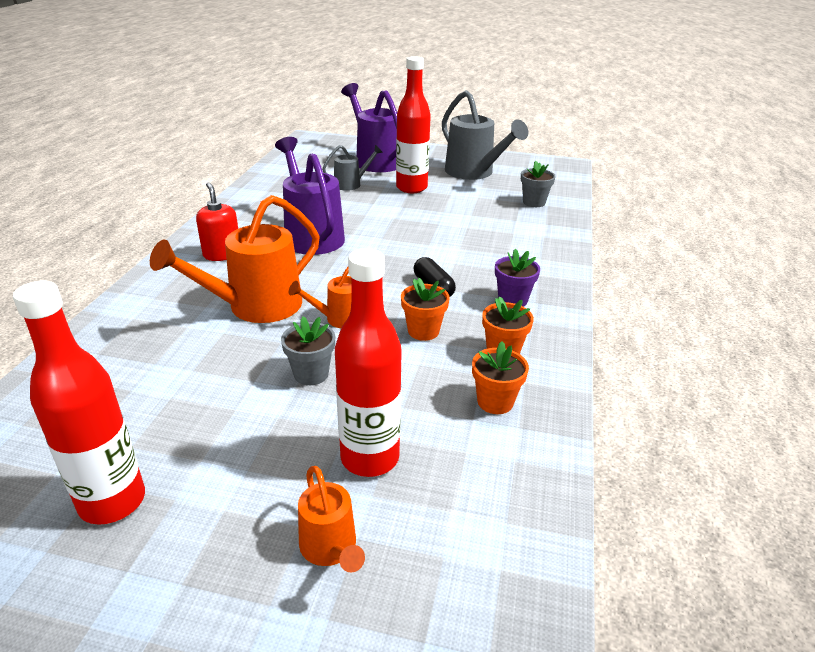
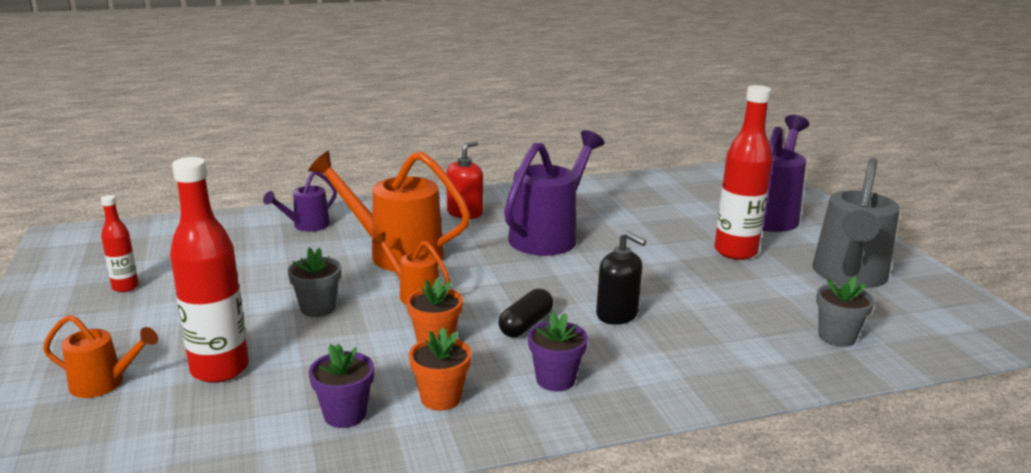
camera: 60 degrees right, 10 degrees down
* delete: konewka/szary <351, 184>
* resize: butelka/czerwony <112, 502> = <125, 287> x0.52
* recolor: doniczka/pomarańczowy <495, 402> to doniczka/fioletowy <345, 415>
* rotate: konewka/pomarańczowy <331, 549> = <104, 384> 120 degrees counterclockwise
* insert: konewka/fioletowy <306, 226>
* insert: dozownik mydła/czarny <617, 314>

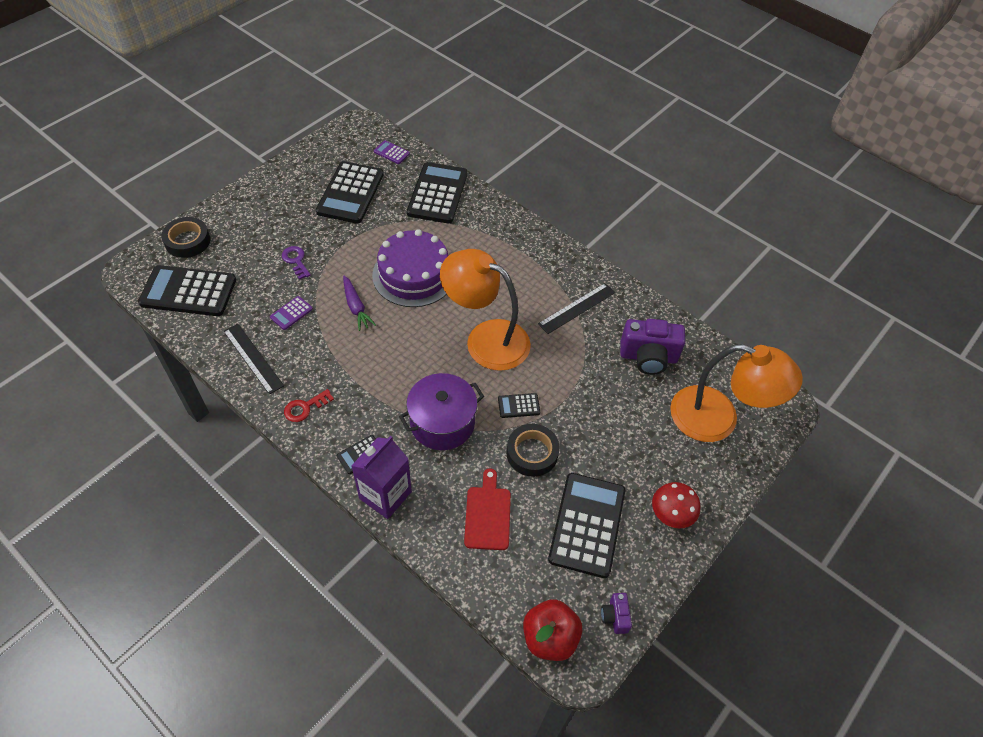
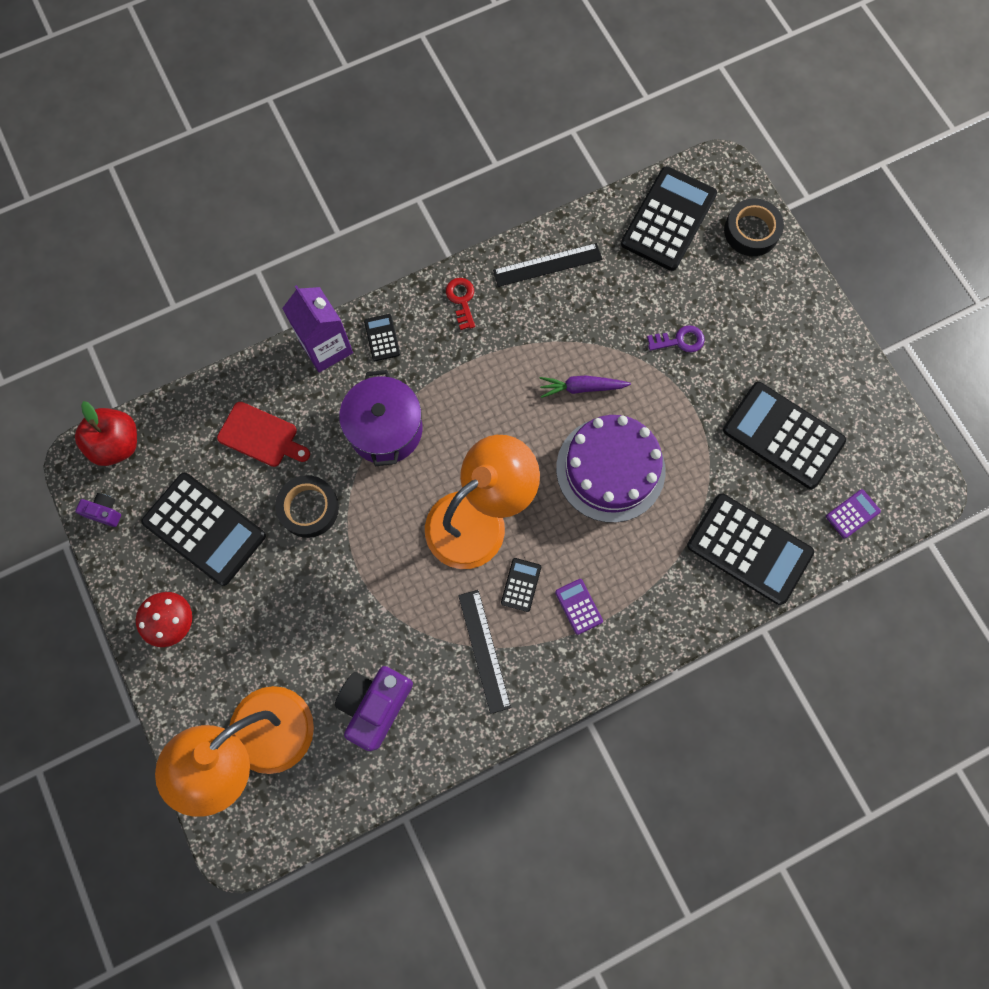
camera: 115 degrees right, 20 degrees up
* move: kalkulator/fioletowy <291, 313> to <578, 606>
* move: kalkulator/czarny <518, 406> to <521, 585>

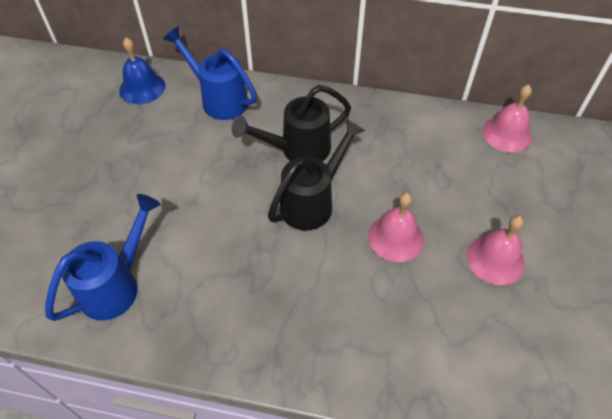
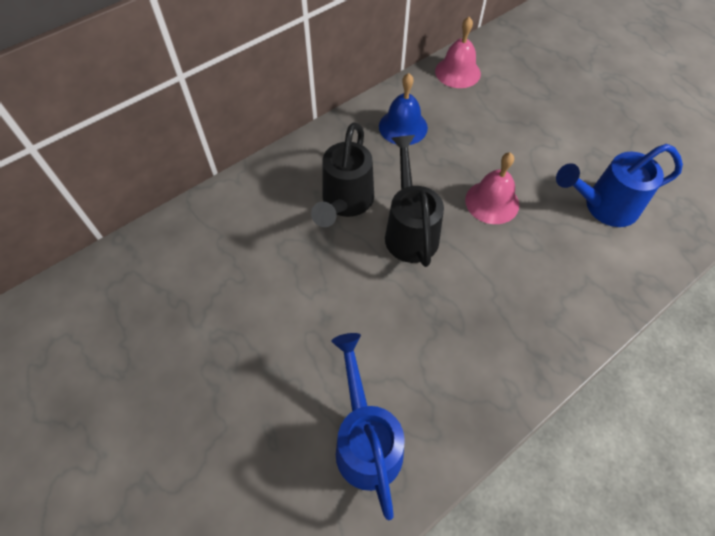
camera: 50 degrees left, 5 degrees up
* move: konewka/niebieski <219, 99> to <603, 207>
* move: dzwonek/niebieski <142, 88> to <403, 127>
* delete: dzwonek/różowy <495, 259>

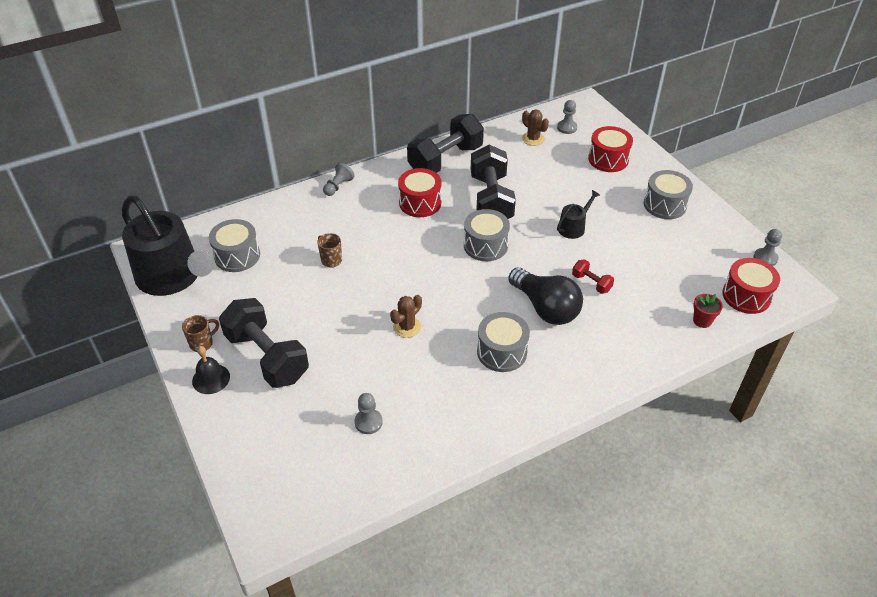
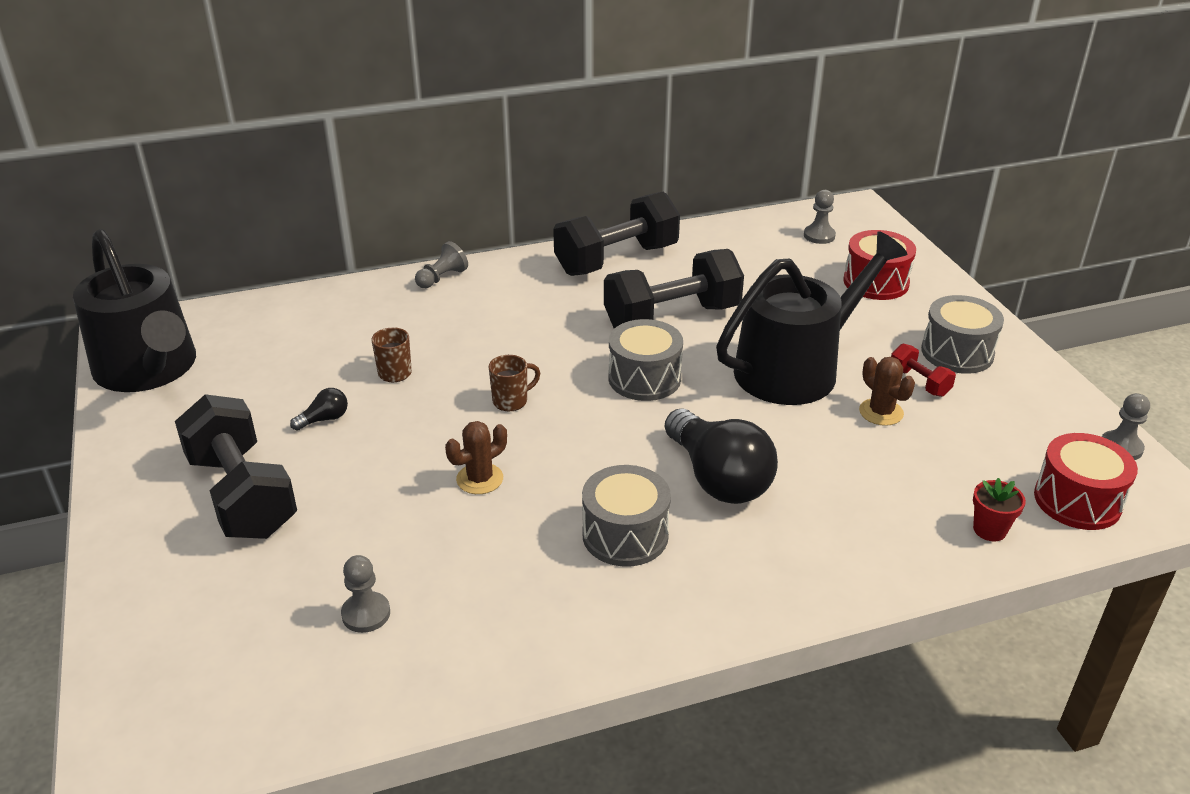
camera: 10 degrees right, 10 degrees down
* move: kaktus/brązowy <533, 139> to <881, 412>
* rotate: hantel/czarny <491, 199> = <672, 317> 60 degrees clockwise
* delete: bęben/czerwony <420, 203>
* resize: konewka/czarny <573, 227> = <796, 368> x2.30
* delete: bęben/szary <237, 256>
* move: hantel/czerwony <591, 283> to <919, 382>
* move: kubek/brązowy <202, 343> to <511, 401>
* delete: dzwonek/czarny <211, 379>
* insert: żarówka/czarny <324, 419>

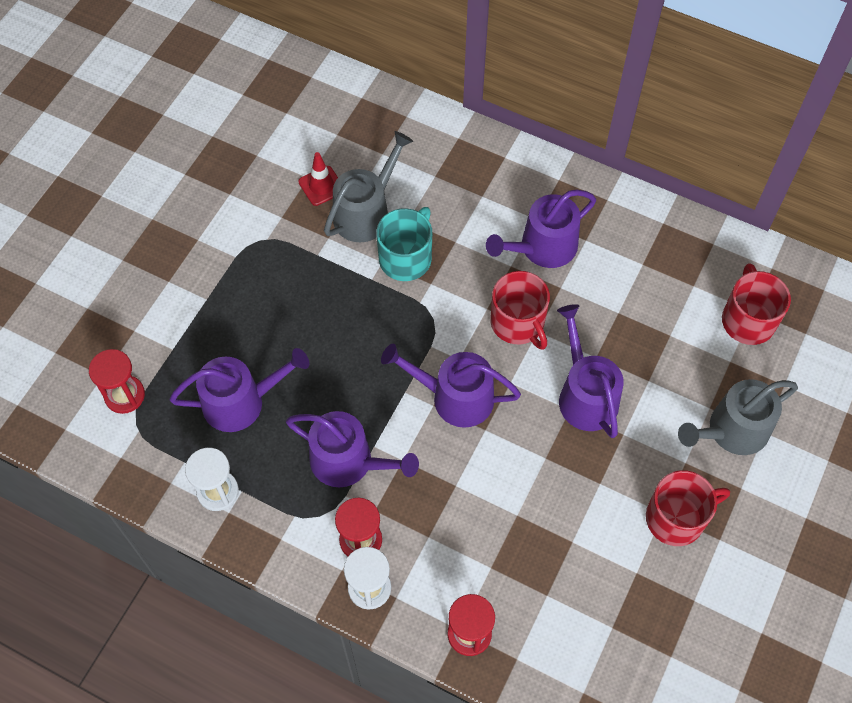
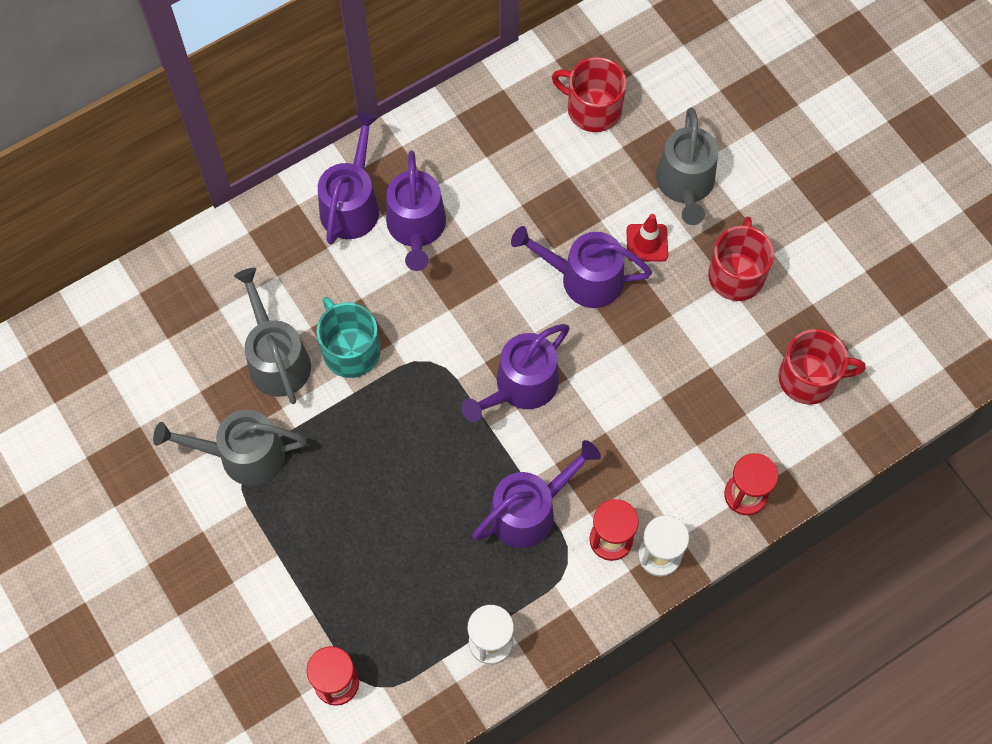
camera: 60 degrees left, 5 degrees up
* move: pachołek/czerwony <321, 186> to <647, 243>
* move: kubek/czerwony <518, 323> to <809, 378>
* move: konewka/fioletowy <241, 402> to <352, 204>
* insert: konewka/szary <243, 455>

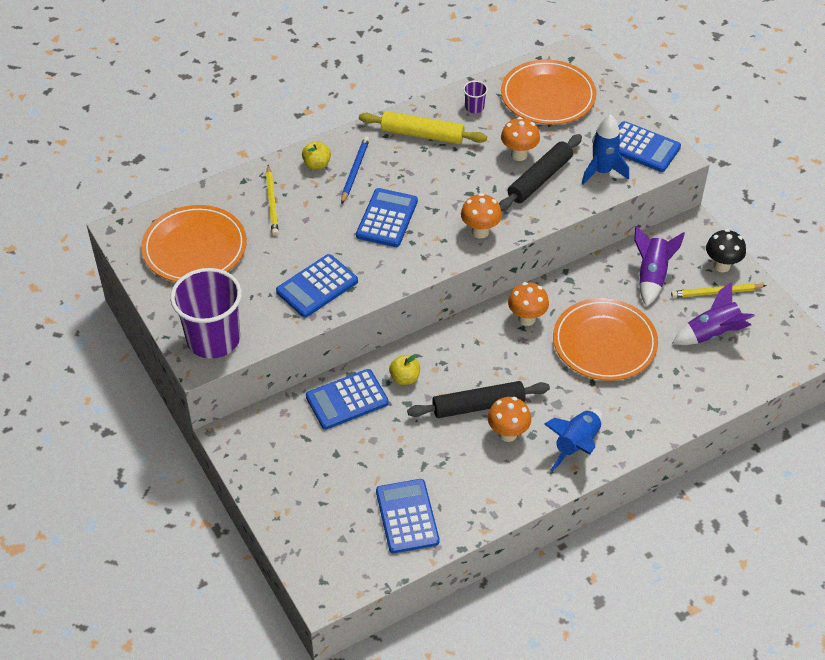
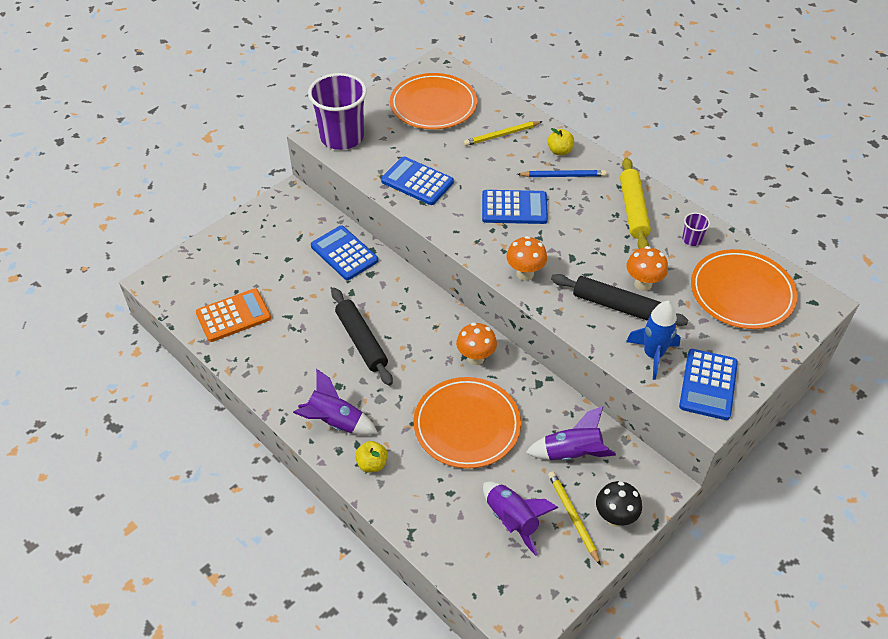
camera: 75 degrees right, 0 degrees up
* move: jabłko/żółty <405, 378> to <372, 464>
* delete: grzyb/pomarańczowy <508, 434>
* recolor: rakieta/niebieski <576, 445> to rakieta/fioletowy <335, 422>
* recolor: kalkulator/niebieski <407, 516> to kalkulator/pomarańczowy <233, 316>

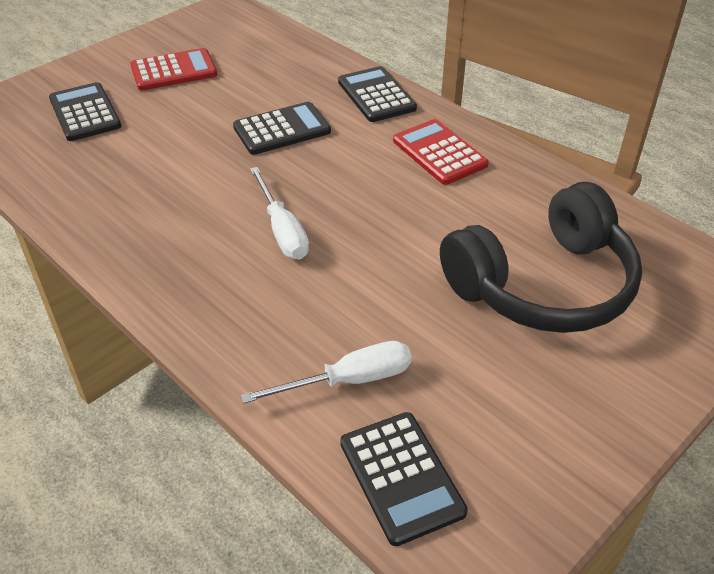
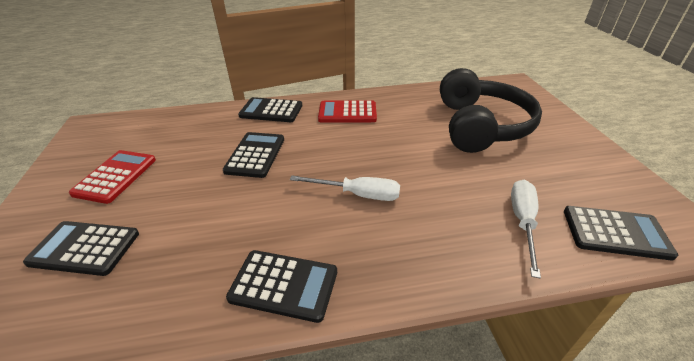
camera: 55 degrees left, 5 degrees down
* insert: kalkulator/czarny <284, 285>

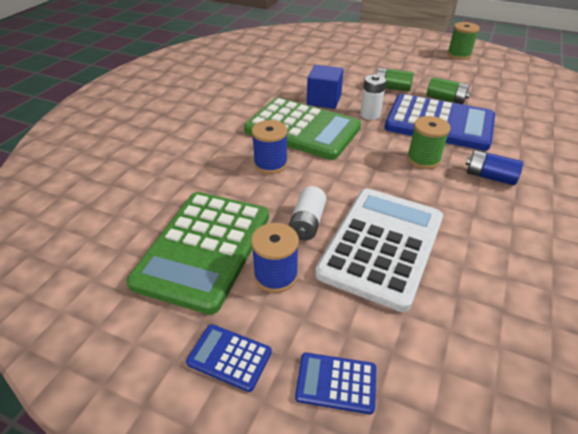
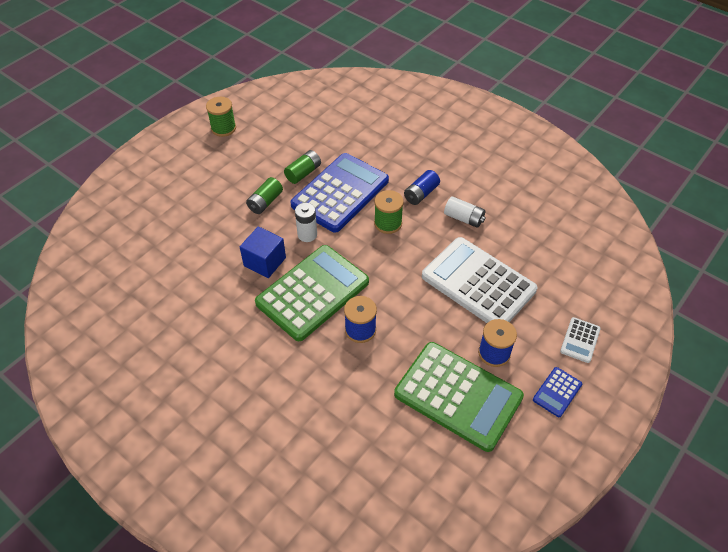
camera: 75 degrees left, 10 degrees up
* move: bateria/biały <307, 223> to <464, 218>
* recolor: kalkulator/niebieski <336, 383> to kalkulator/biały <580, 340>

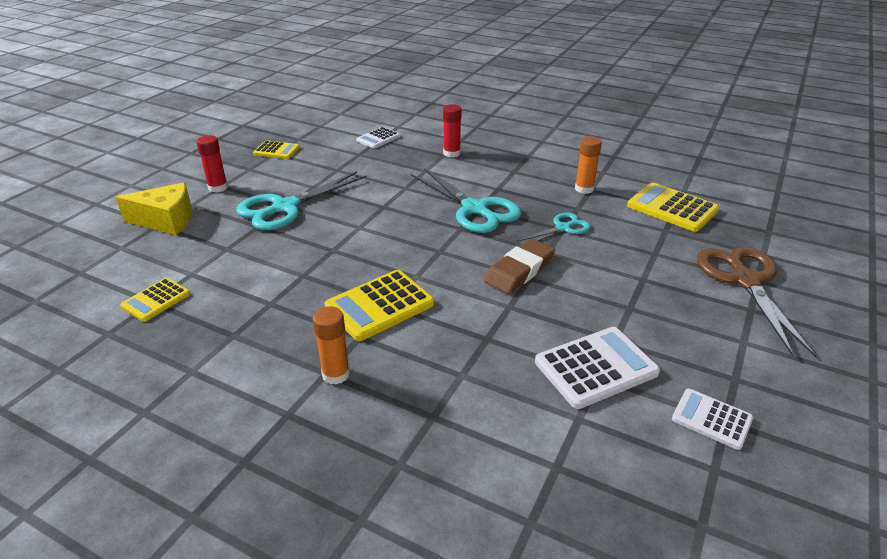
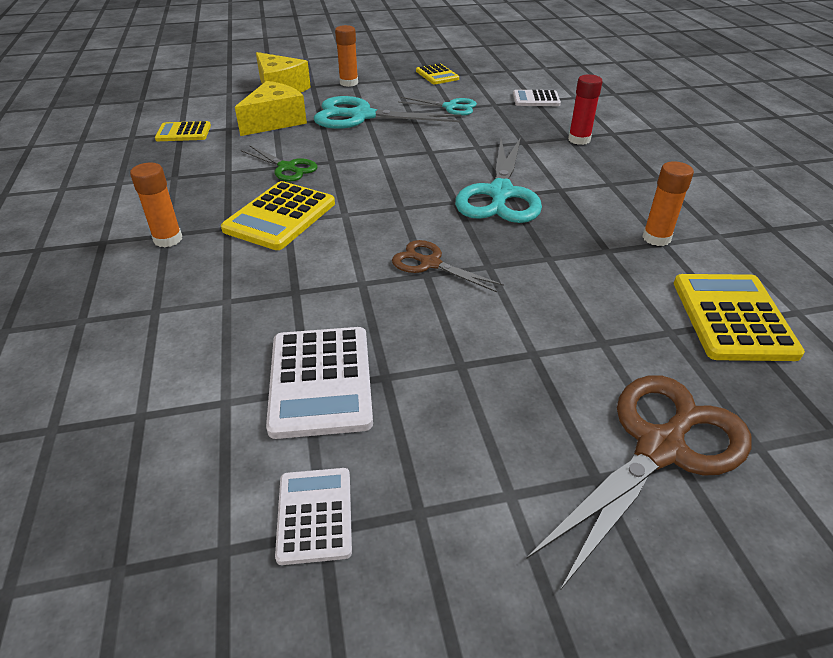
camera: 50 degrees right, 5 degrees up
* recolor: klej w sztyfcie/czerwony <218, 187> to klej w sztyfcie/pomarańczowy <349, 83>
* move: nożyczki/turkusowy <563, 228> to <450, 107>
* replace: gumka do mazania/brązowy <519, 271> to nożyczki/brązowy <430, 263>
* rotate: kalkulator/żółty <379, 305> = <280, 216> 75 degrees counterclockwise
* rotate: kalkulator/biały <596, 368> = <320, 381> 60 degrees clockwise
* insert: ser/żółty <274, 121>
* insert: nożyczki/zielony <287, 168>

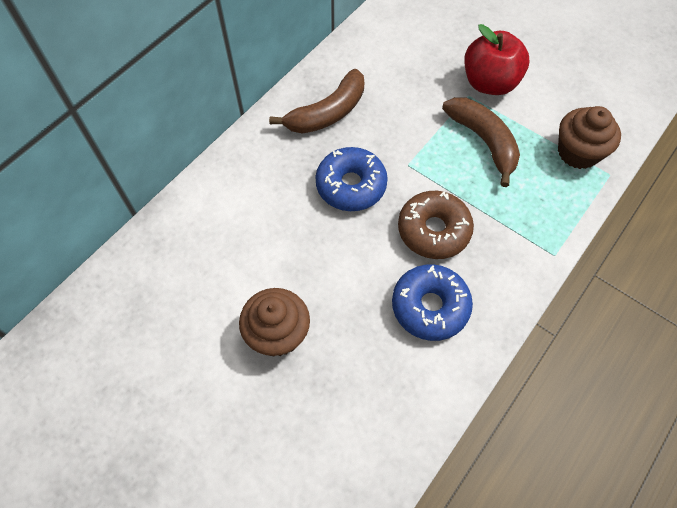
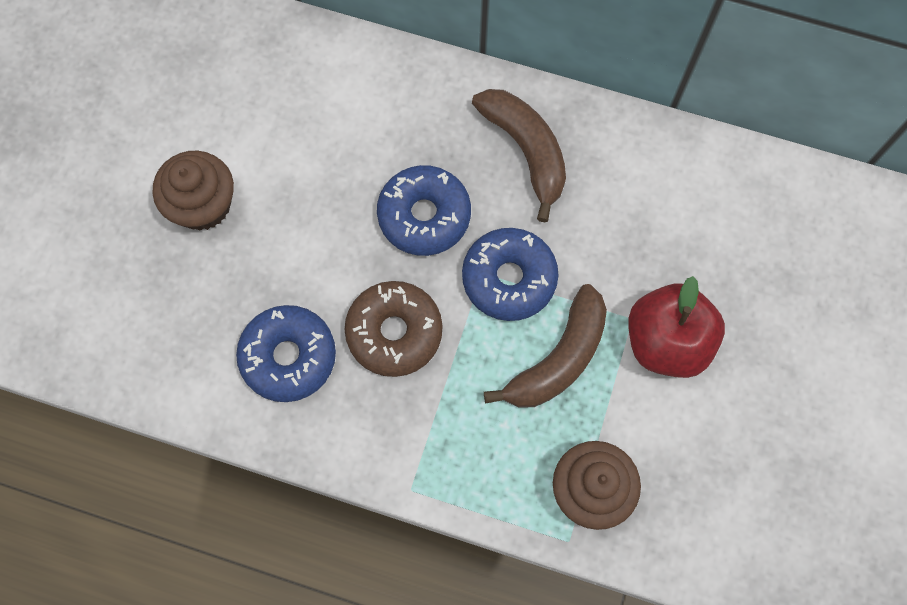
camera: 70 degrees right, 10 degrees up
* rotate: banan/brązowy <328, 113> = <526, 151> 150 degrees counterclockwise
* insert: donut/niebieski <509, 278>

